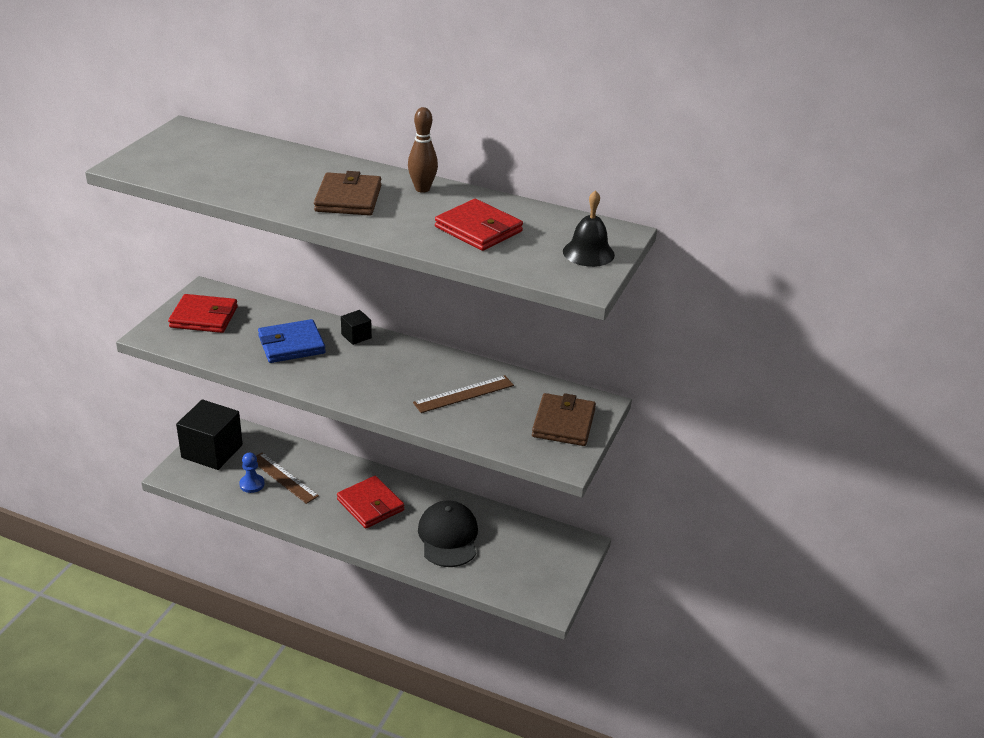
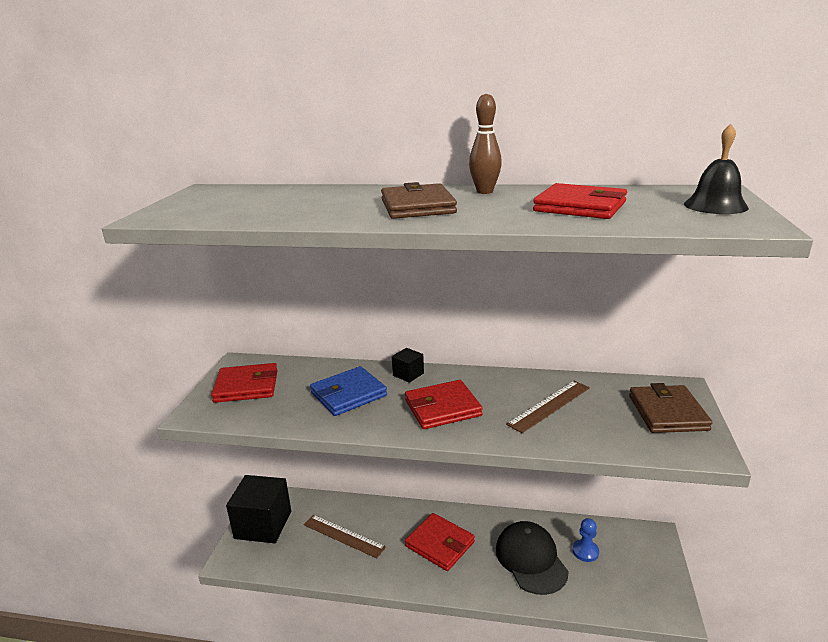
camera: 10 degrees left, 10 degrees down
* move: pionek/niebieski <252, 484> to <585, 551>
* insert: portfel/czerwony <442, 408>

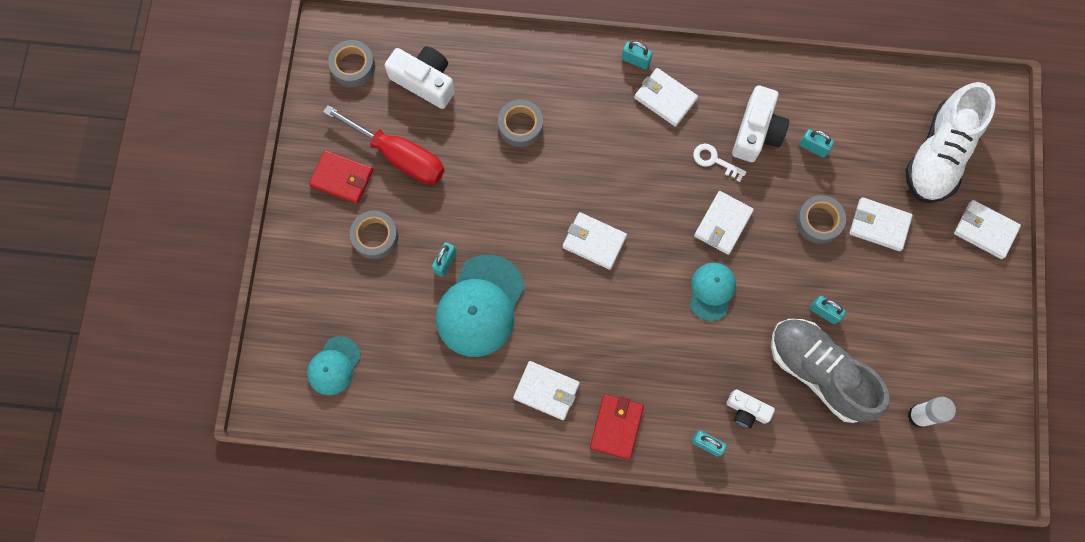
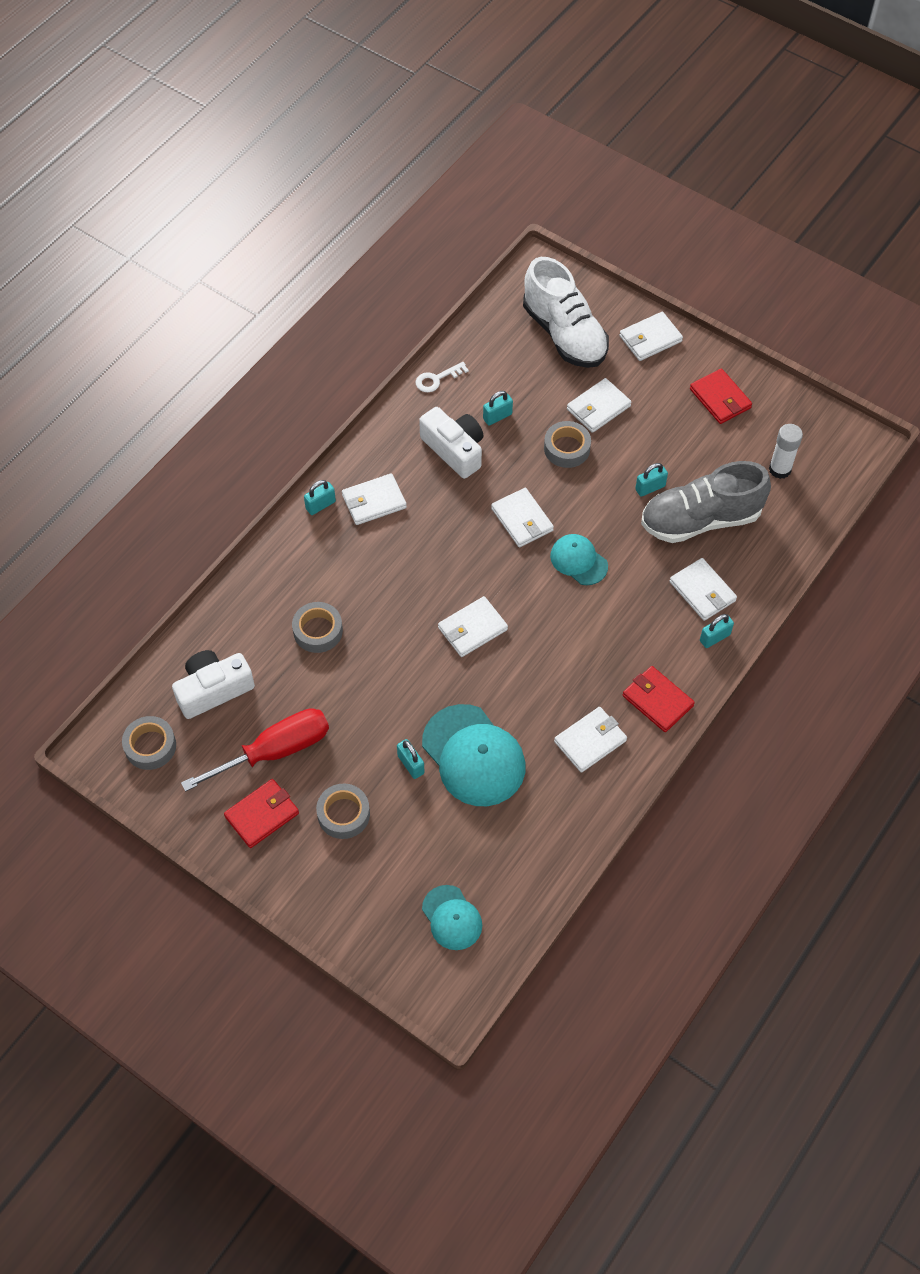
camera: 60 degrees left, 15 degrees down
* move: klucz/biały <714, 160> to <437, 379>
* replace: aparat fotograficzny/biały <746, 410> to portfel/biały <702, 591>
* insert: portfel/czerwony <720, 398>

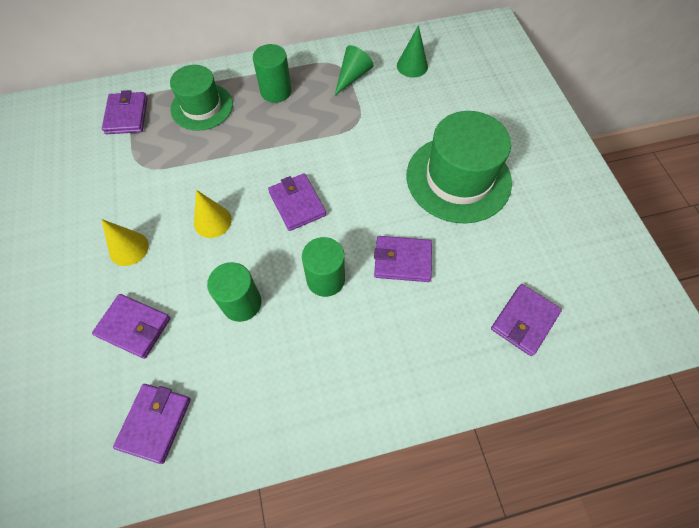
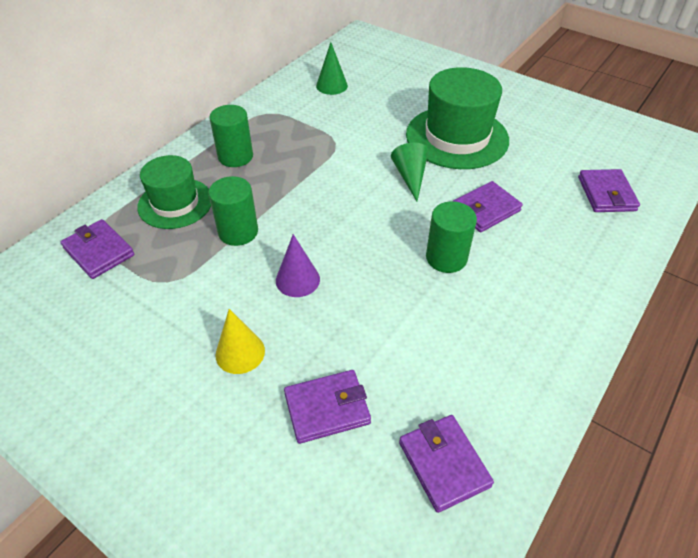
camera: 40 degrees left, 15 degrees down
* move: stożek/zielony <352, 76> to <410, 177>
* delete: portfel/fioletowy <297, 204>
* recolor: stożek/żółty <212, 221> to stożek/fioletowy <297, 280>
* move: walec/zielony <242, 303> to <238, 232>

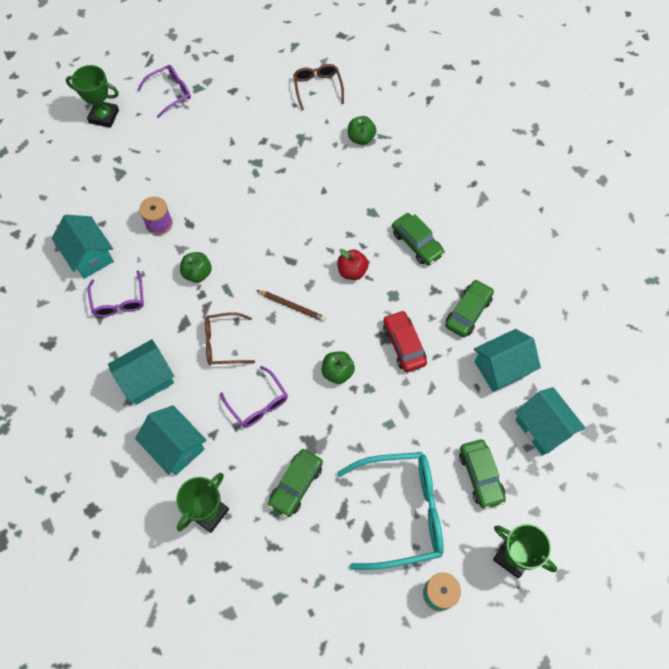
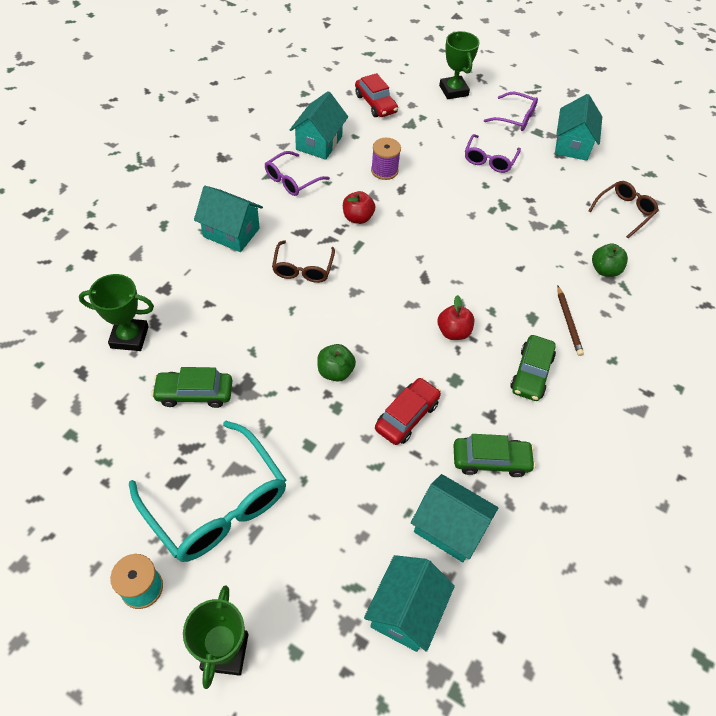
camera: 55 degrees right, 10 degrees down
* recolor: jabłko/zielony <197, 273> to jabłko/czerwony <357, 218>
* move: ołówek/brązowy <292, 306> to <568, 322>
* rotate: okulary/brązowy <223, 343> = <303, 268> 135 degrees counterclockwise
* move: okulary/fioletowy <258, 403> to <489, 160>
* move: domek/turkusowy <176, 447> to <572, 145>
* delete: samochód/zielony <480, 476>
* insert: samochód/czerwony <375, 104>

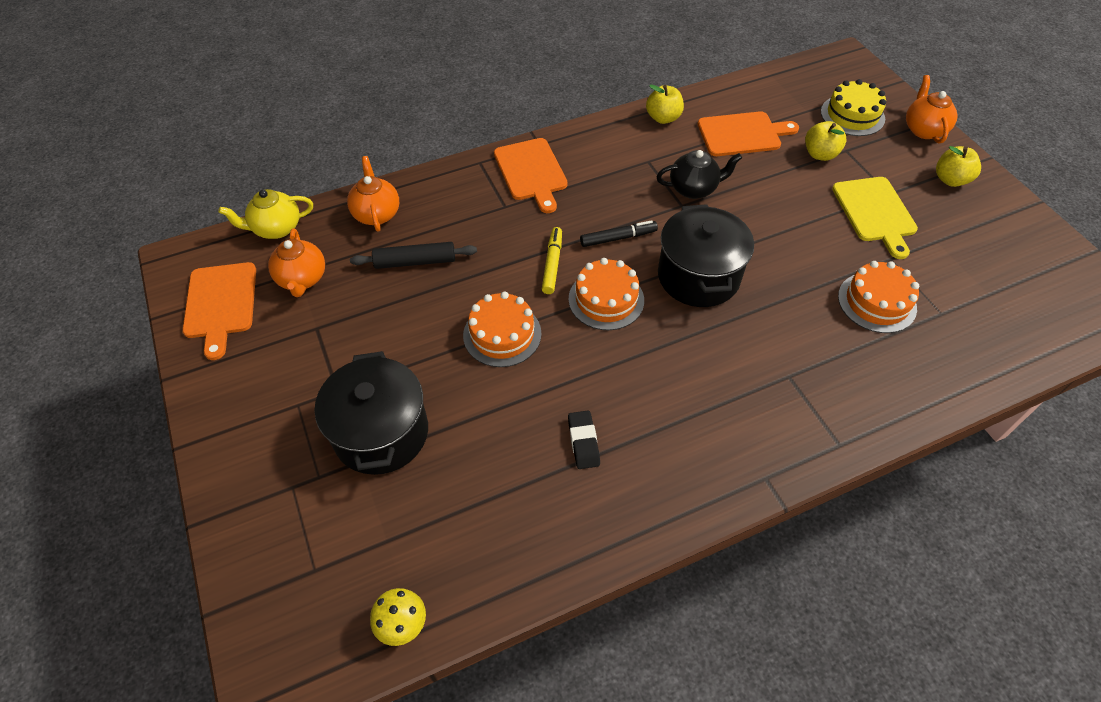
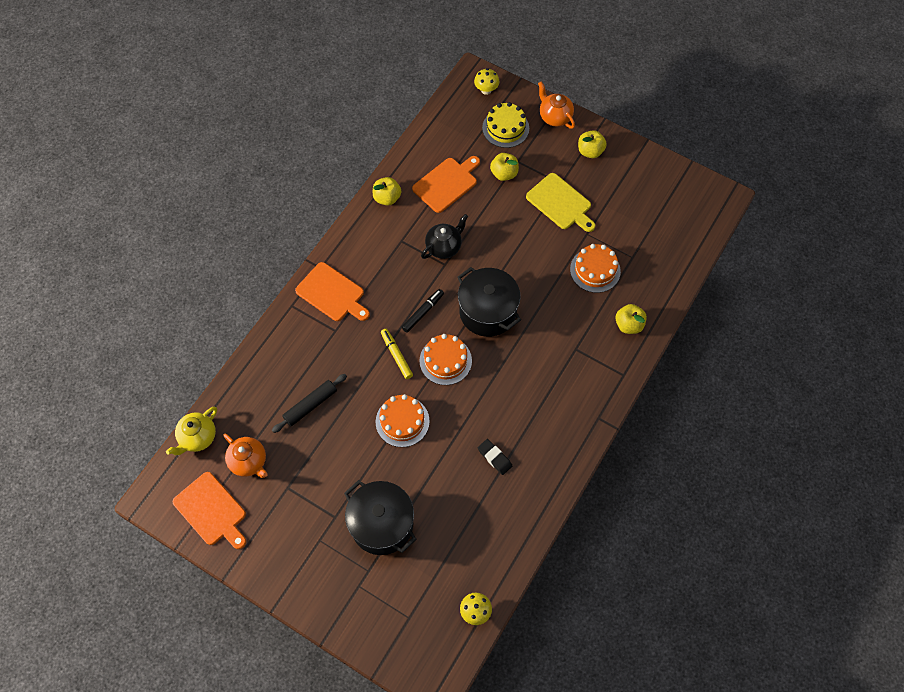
camera: 35 degrees left, 10 degrees up
* delete: imbryk/pomarańczowy <376, 213>
* insert: grzyb/żółty <486, 90>
* insert: jabłko/żółty <628, 325>

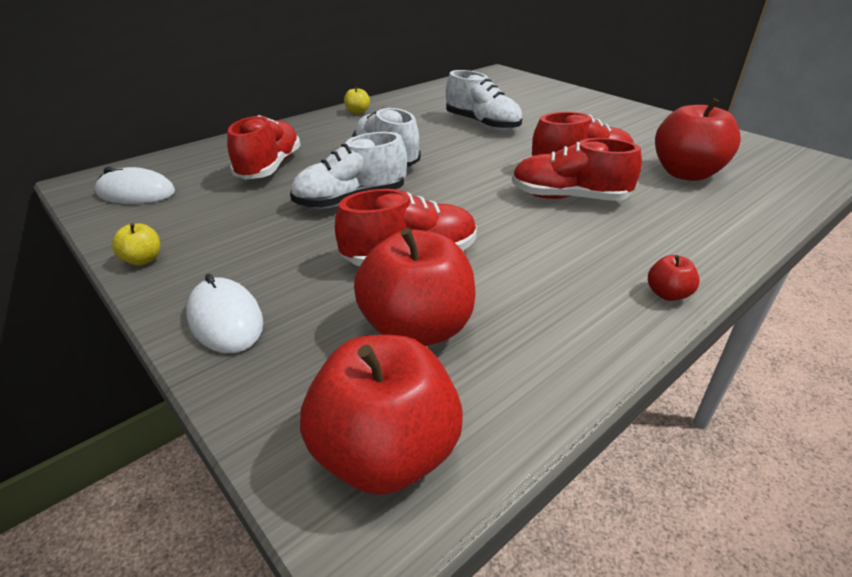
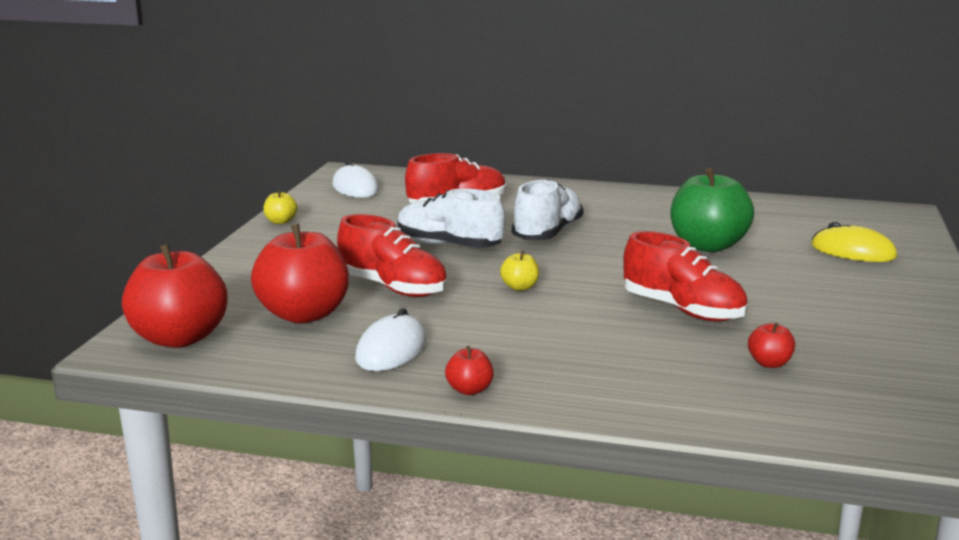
camera: 55 degrees right, 15 degrees down
* replace: but/biały <482, 124> to jabłko/zielony <707, 246>
* move: jabłko/żółty <357, 112> to <520, 287>
* resize: jabłko/czerwony <685, 173> = <769, 363> x0.44
* delete: but/czerwony <568, 198>
* move: myszka/biały <225, 319> to <391, 349>
* insert: myszka/żółty <853, 251>

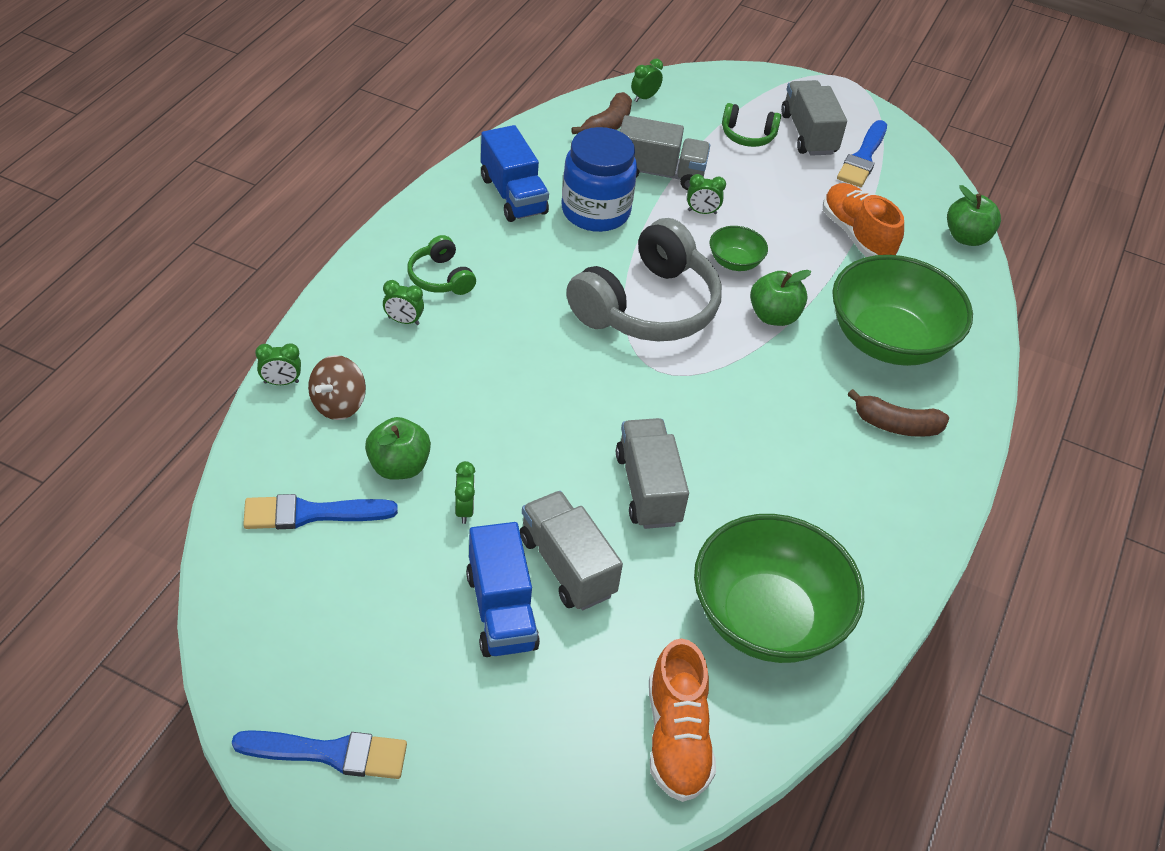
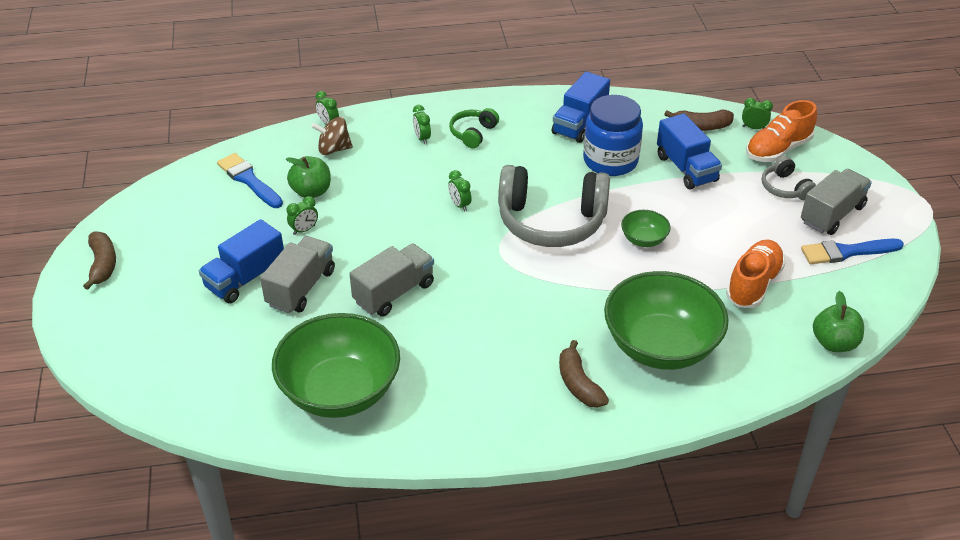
camera: 60 degrees right, 5 degrees down
* recolor: słuchawki/zielony <747, 135> to słuchawki/szary <785, 188>
* recolor: ciężarówka/szary <659, 173> to ciężarówka/niebieski <686, 168>
* move: budzik/zielony <702, 212> to <459, 205>
* delete: jabłko/zielony <774, 316>
* move: but/pomarańczowy <676, 738> to <778, 149>
* replace: pędzel/niebieski <330, 753> to banan/brązowy <103, 264>

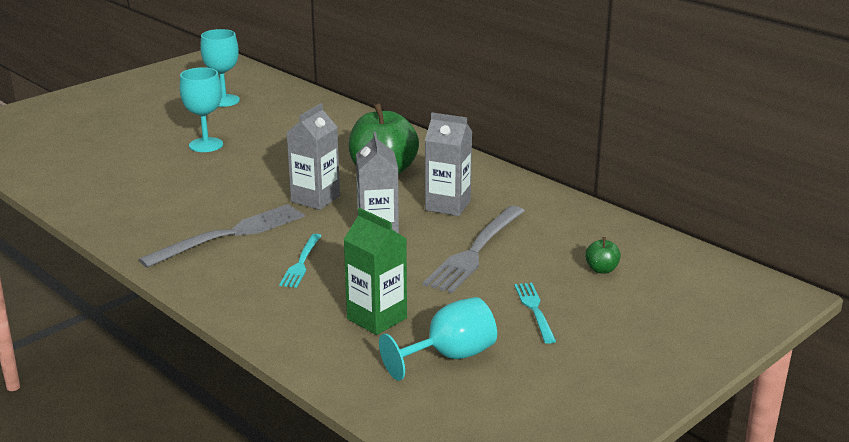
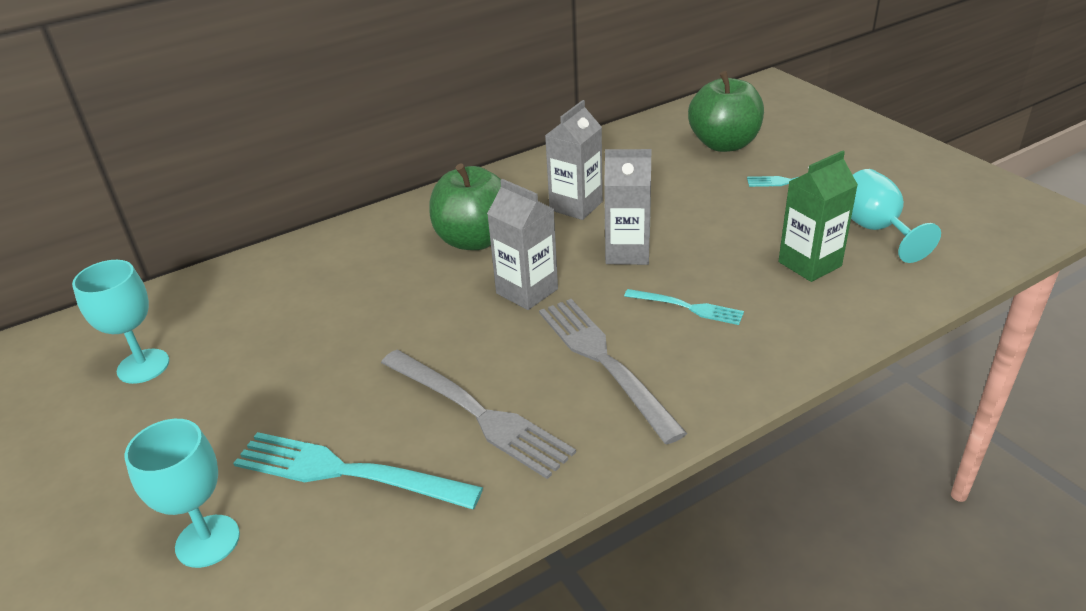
camera: 75 degrees left, 10 degrees up
* move: kielich/turkusowy <206, 145> to <207, 541>
* move: widelec/szary <475, 252> to <479, 414>
* resize: jabłko/zielony <601, 269> = <724, 144> x2.37
* insert: widelec/turkusowy <344, 472>

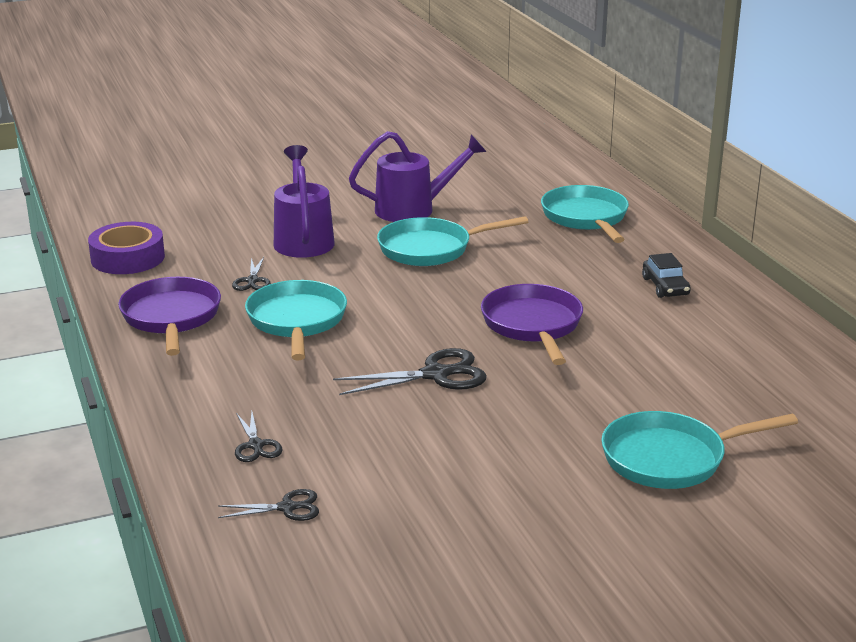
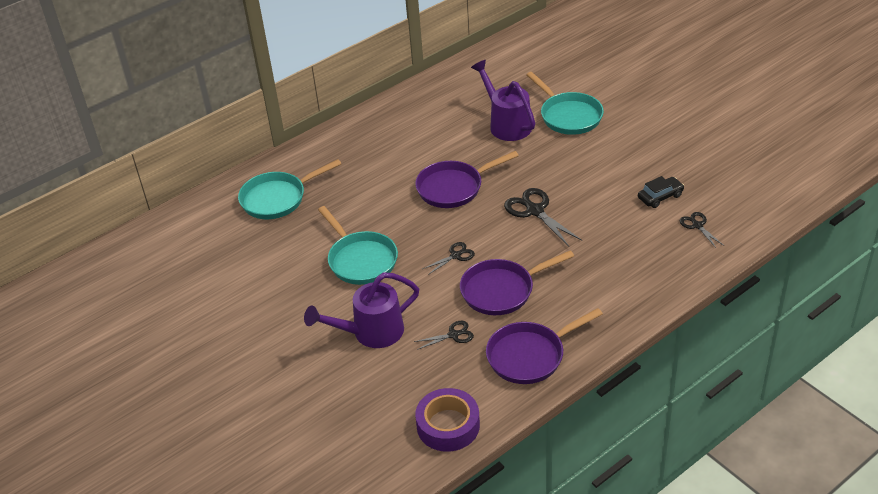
camera: 105 degrees left, 15 degrees up
* move: konewka/fioletowy <413, 209> to <507, 124>
* move: samochód/czarny <665, 286> to <660, 196>
* recolor: patelnia/turkusowy <297, 321> to patelnia/fioletowy <501, 290>
* move: nożyczki/czarny <256, 445> to <455, 256>

